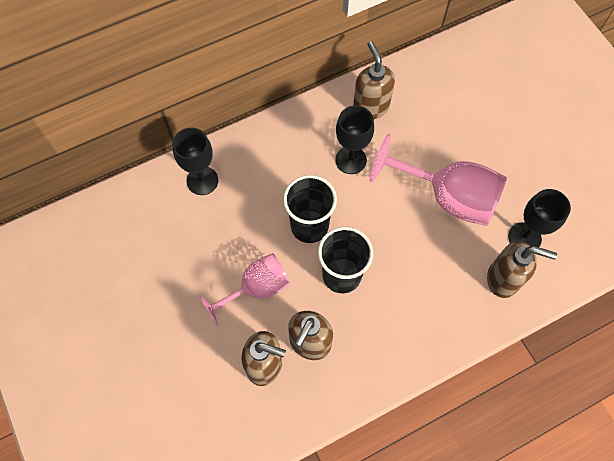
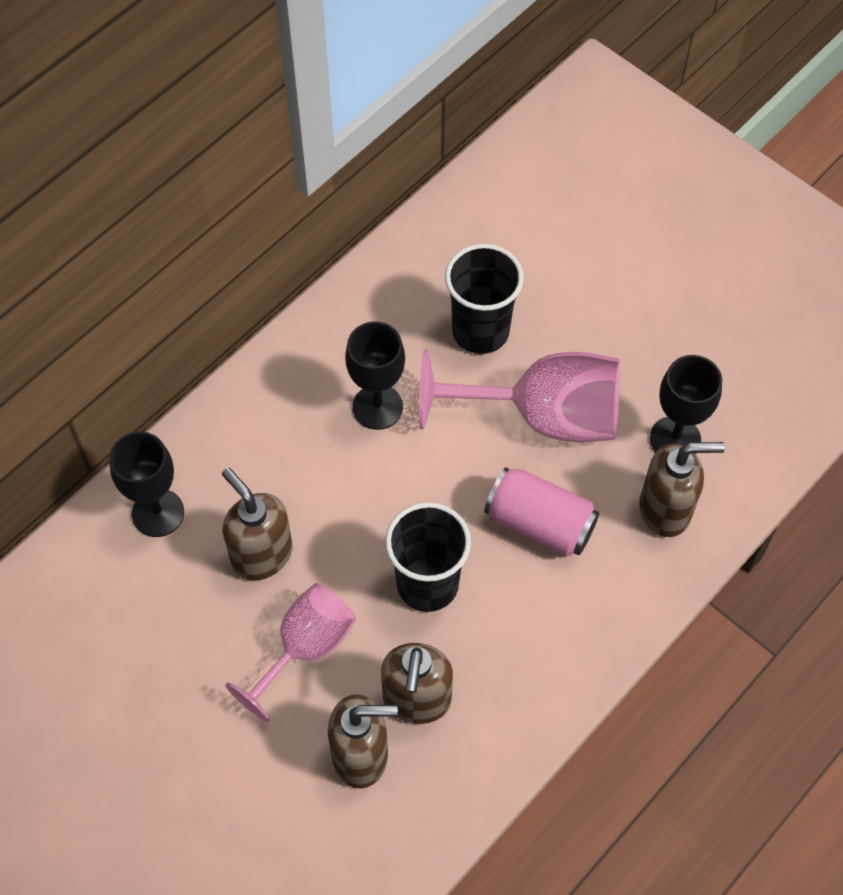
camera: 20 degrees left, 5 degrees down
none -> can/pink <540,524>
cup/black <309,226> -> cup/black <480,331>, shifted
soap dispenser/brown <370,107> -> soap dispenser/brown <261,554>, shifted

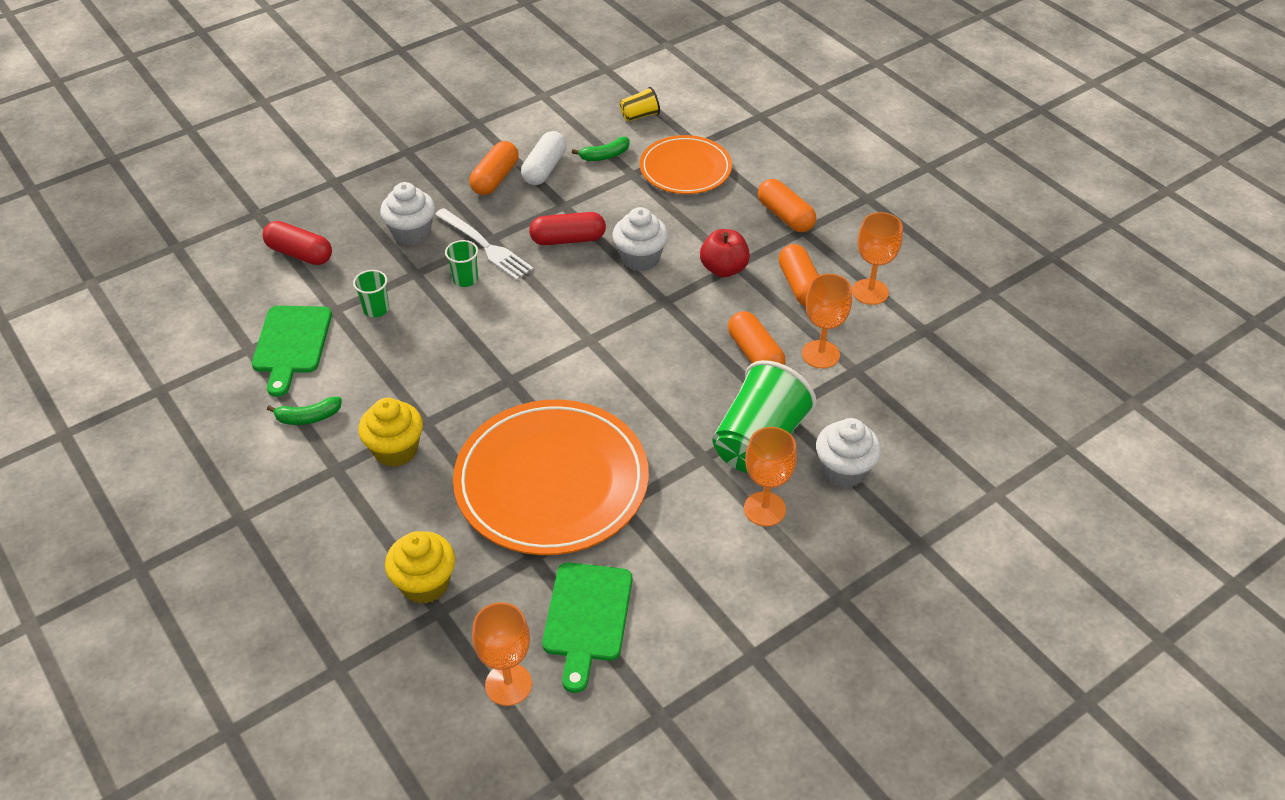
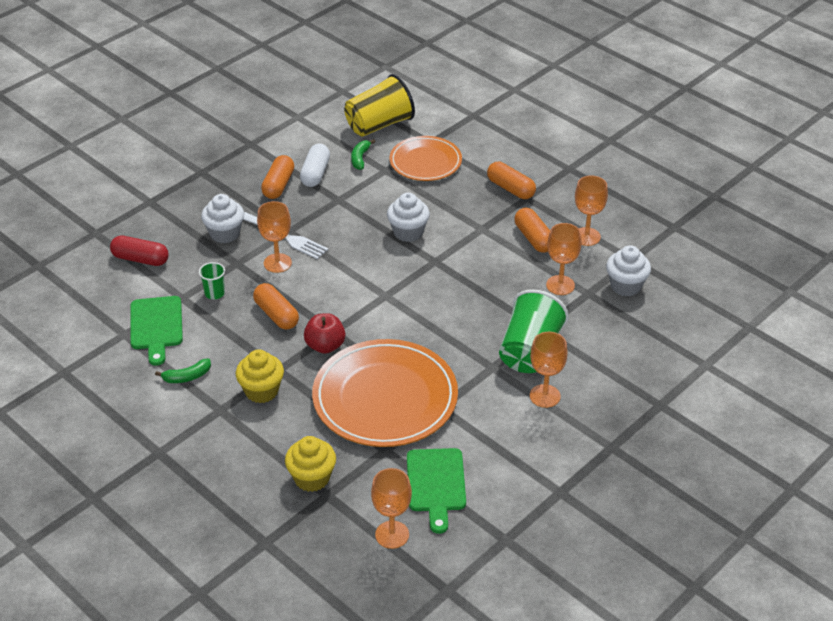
camera: 10 degrees left, 5 degrees down
capsule/red <568,239> -> none
apple/red <723,269> -> apple/red <325,346>, shifted
capsule/orange <755,354> -> capsule/orange <276,315>, shifted
cupcake/white <844,470> -> cupcake/white <626,286>, shifted
cup/green <465,279> -> goblet/orange <277,263>
banana/green <605,155> -> banana/green <360,158>, 135 degrees clockwise
cup/yellow <639,116> -> cup/yellow <379,125>, x2.15

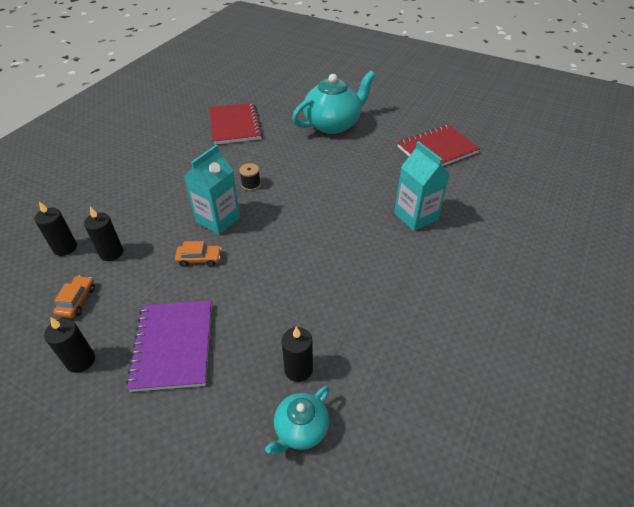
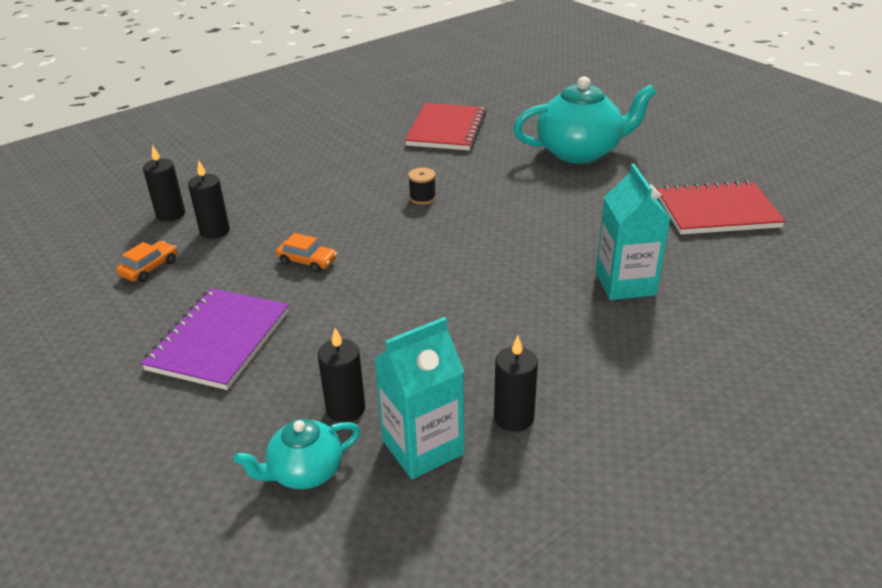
camera: 25 degrees right, 10 degrees down
candle/black <80,360> -> candle/black <514,417>, shifted
carton/turquoise <218,219> -> carton/turquoise <422,447>, shifted

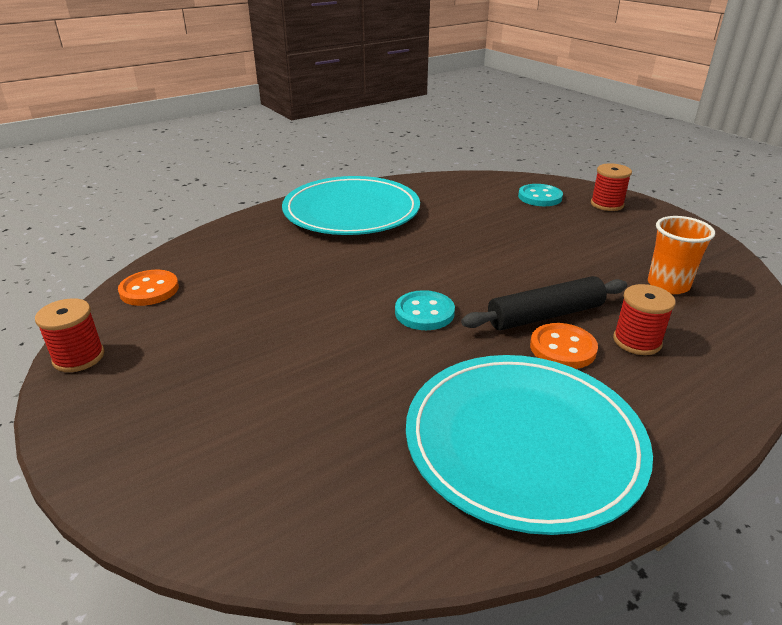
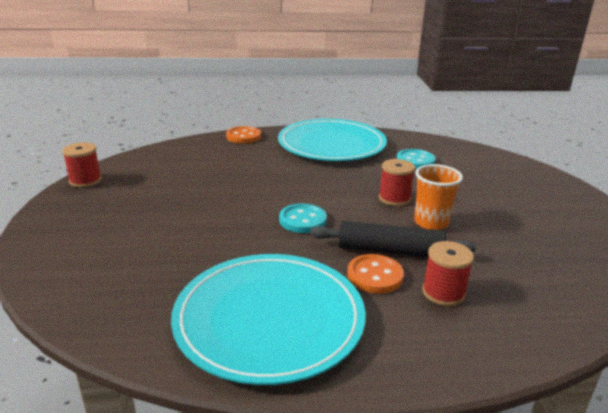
camera: 30 degrees right, 5 degrees down
button/orange <149,290> -> button/orange <243,136>, shifted
button/turquoise <540,197> -> button/turquoise <415,161>, shifted
spool/red <607,204> -> spool/red <394,198>, shifted
cup/orange <668,285> -> cup/orange <431,222>, shifted

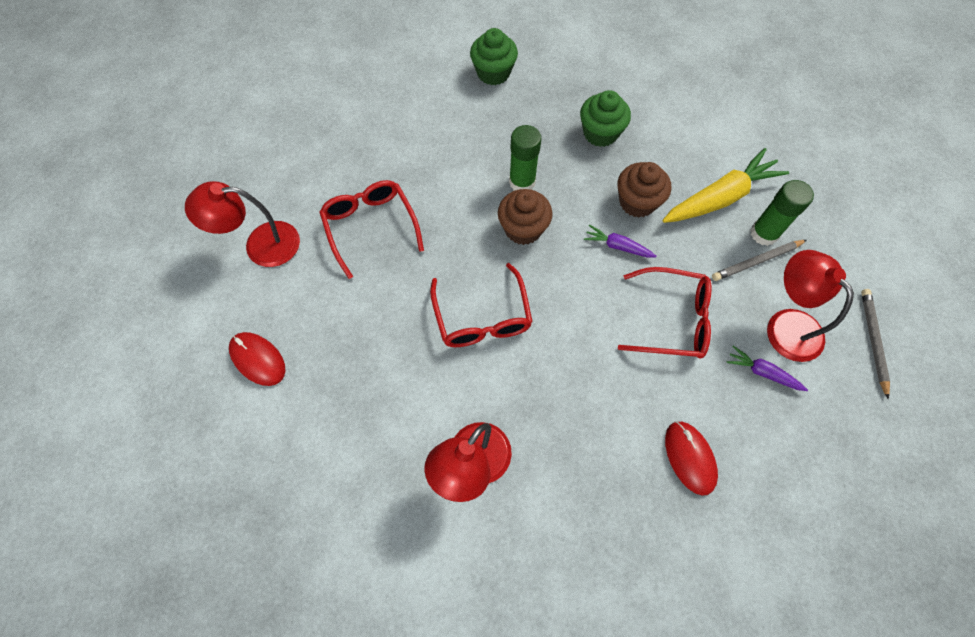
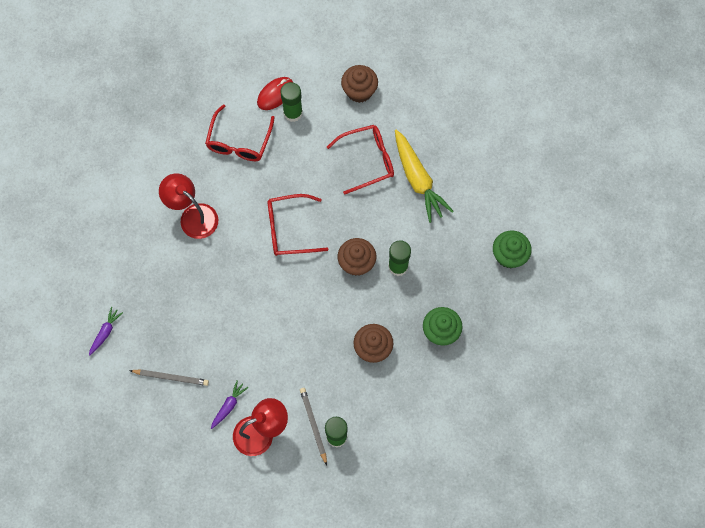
camera: 95 degrees right, 5 degrees up
mouse/red <689,458> -> none
none -> glue stick/green <293,113>
carrot/purple <617,246> -> carrot/purple <105,332>, shifted
glasses/red <673,320> -> glasses/red <239,142>, shifted
carrot/yellow <720,198> -> carrot/yellow <418,180>, shifted
pencil/grey <872,341> -> pencil/grey <171,377>, shifted
lamp/red <261,245> -> cupcake/brown <359,91>

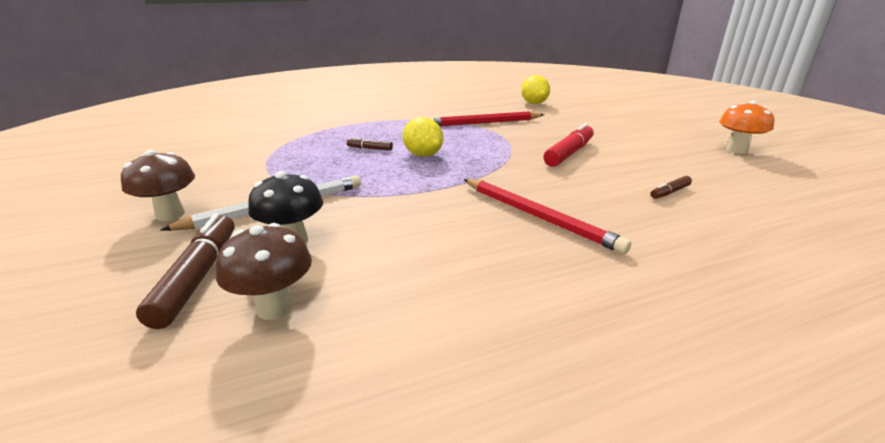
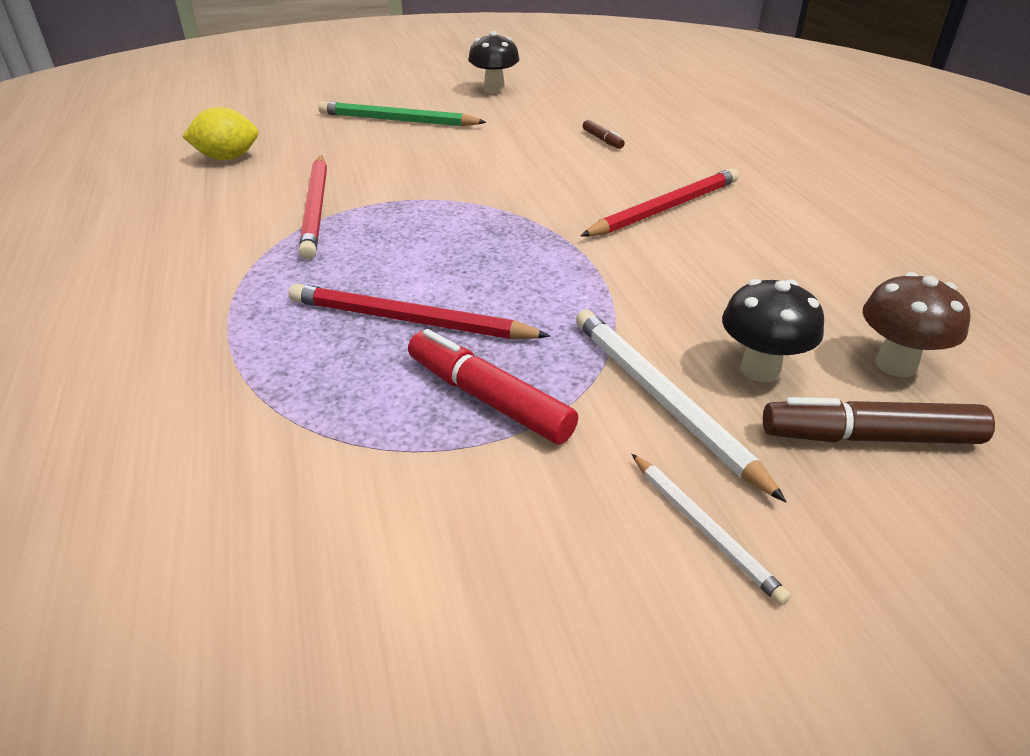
camera: 85 degrees left, 10 degrees up
lemon/yellow <423,155> -> none
none -> pencil/green <398,120>
marker/red <569,153> -> marker/red <488,398>, shifted
mushroom/brown <170,214> -> pencil/white <704,528>
marker/brown <370,148> -> pencil/red <410,321>
mushroom/orange <737,150> -> mushroom/black <494,89>

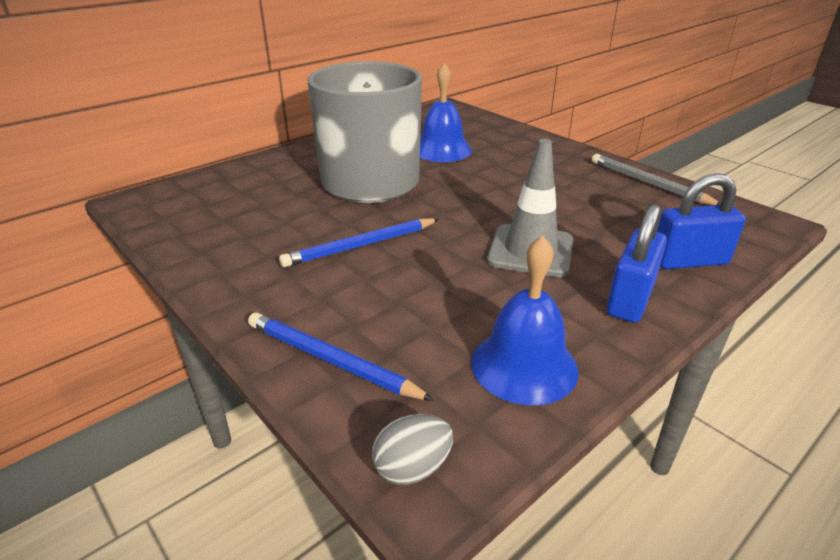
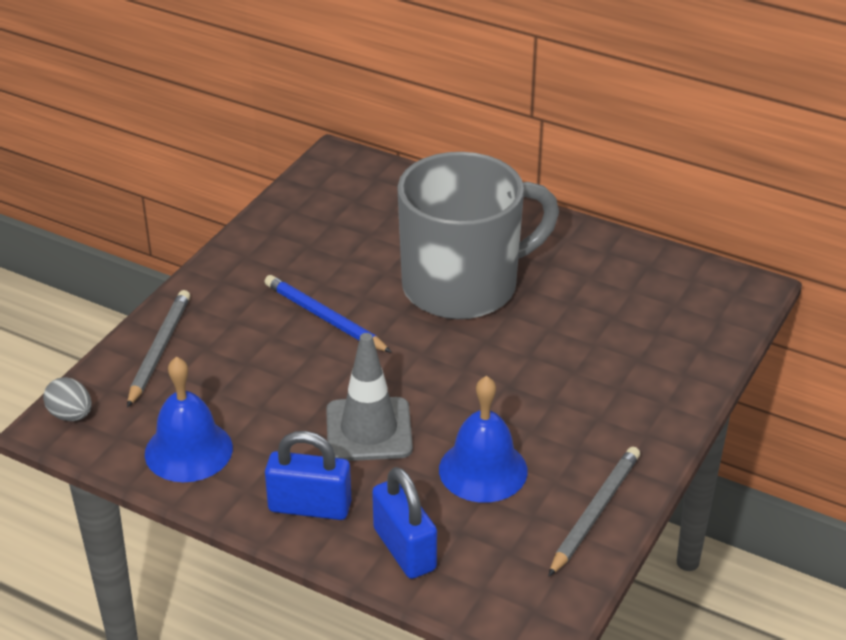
camera: 70 degrees right, 5 degrees up
bell/blue <442,150> -> bell/blue <483,470>, shifted
pencil/blue <331,360> -> pencil/grey <159,350>

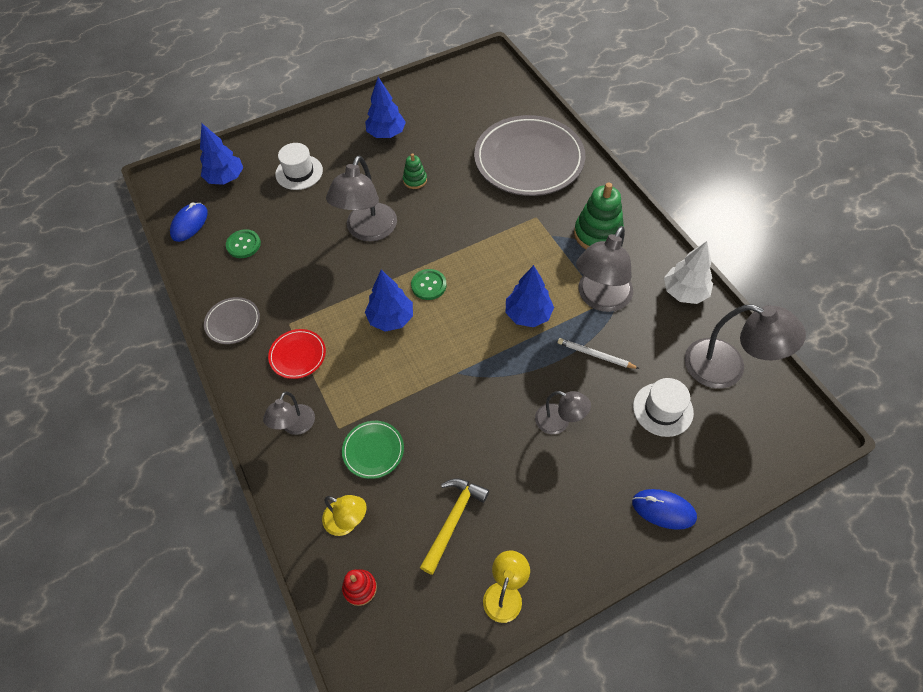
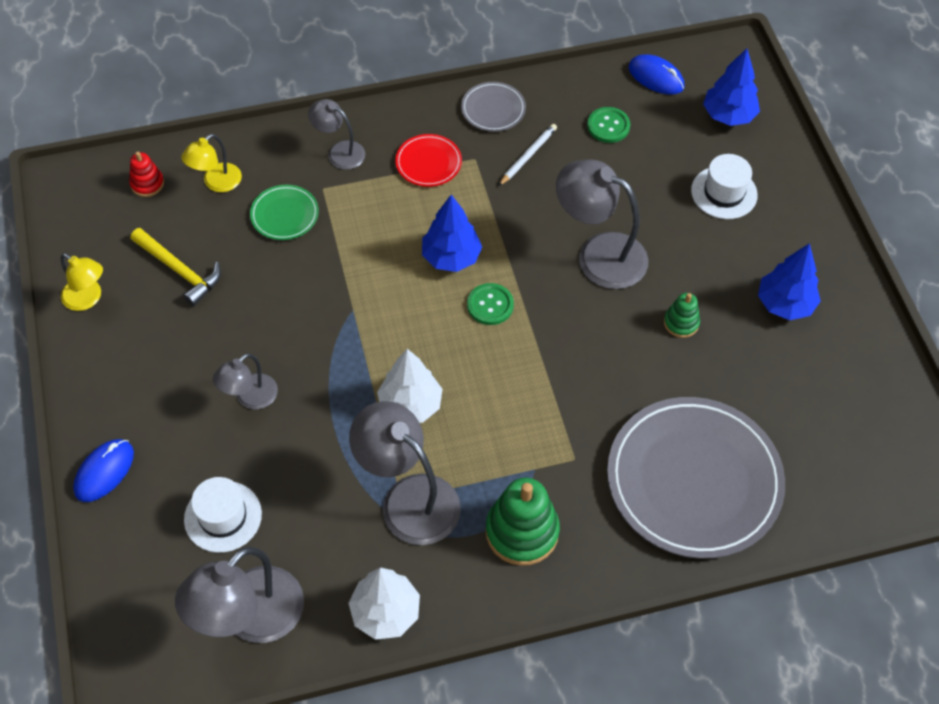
camera: 100 degrees right, 0 degrees up
pencil/white <595,355> -> pencil/white <528,156>, shifted
tree/blue <528,314> -> tree/white <410,405>

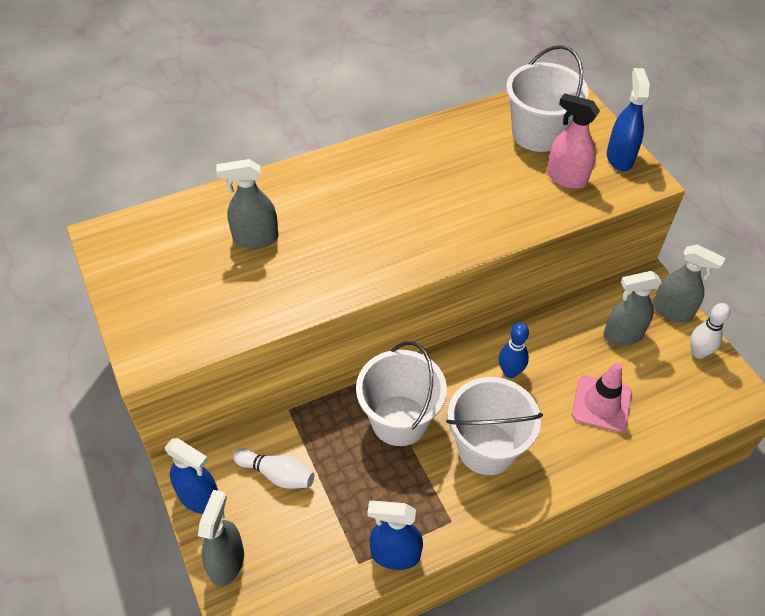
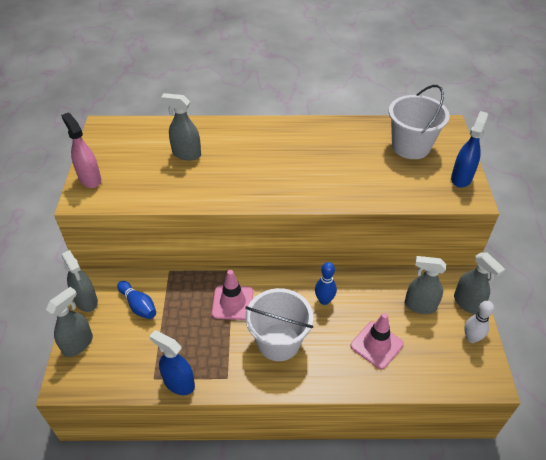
camera: 25 degrees right, 5 degrees down
spray bottle/pink <566,178> -> spray bottle/pink <90,179>, shifted
bucket/white <399,420> -> traffic cone/pink <232,303>
spray bottle/blue <199,498> -> spray bottle/grey <86,301>
bowling pin/white <277,474> -> bowling pin/blue <138,305>

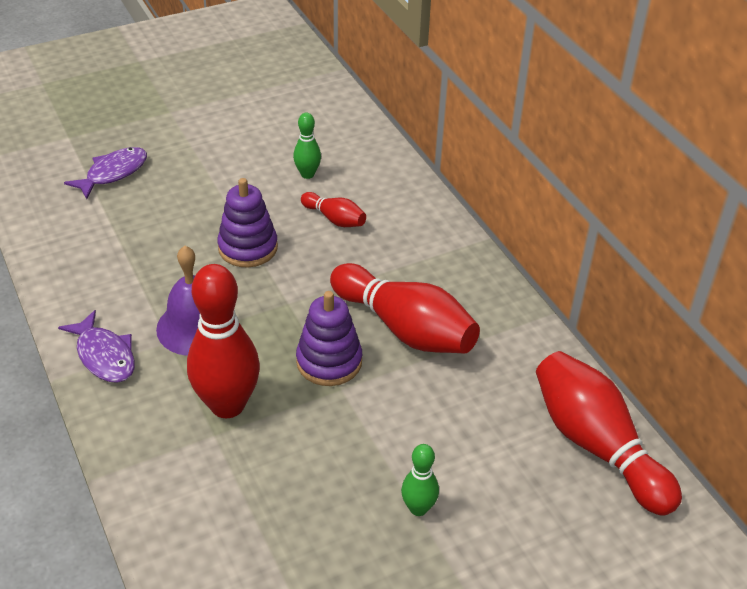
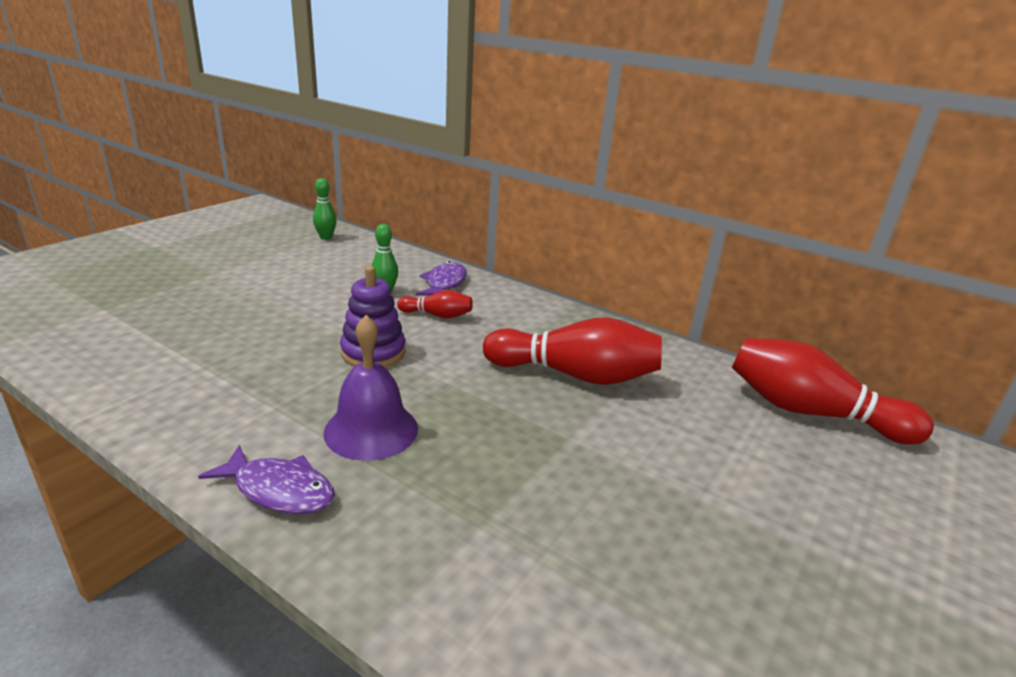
camera: 30 degrees left, 15 degrees down
bowling pin/red <227,405> -> none
stacking toy/purple <329,362> -> none
fish/purple <113,173> -> fish/purple <444,283>, shifted
bowling pin/green <418,508> -> bowling pin/green <326,237>, shifted

